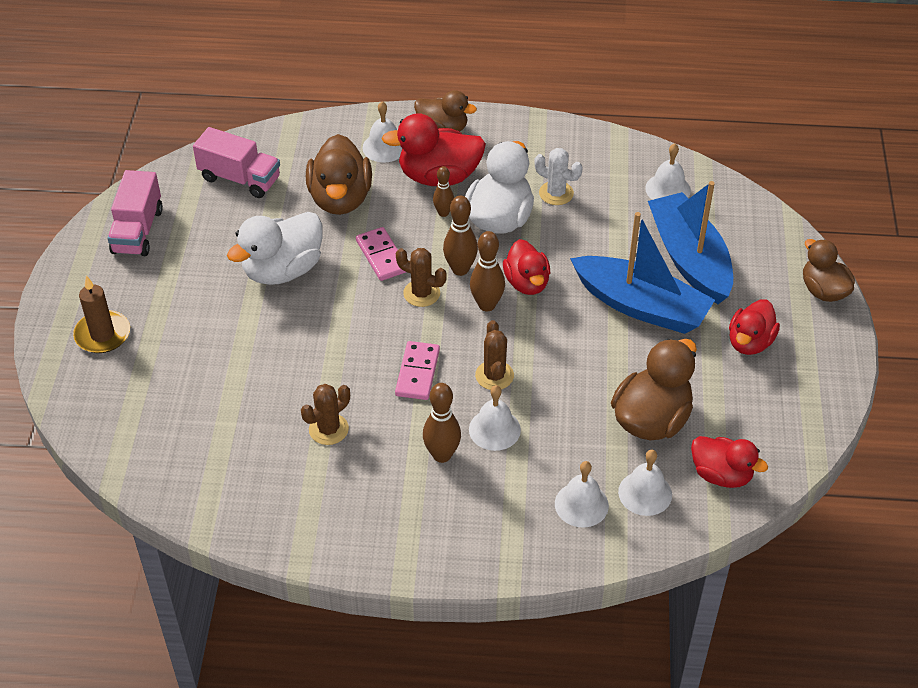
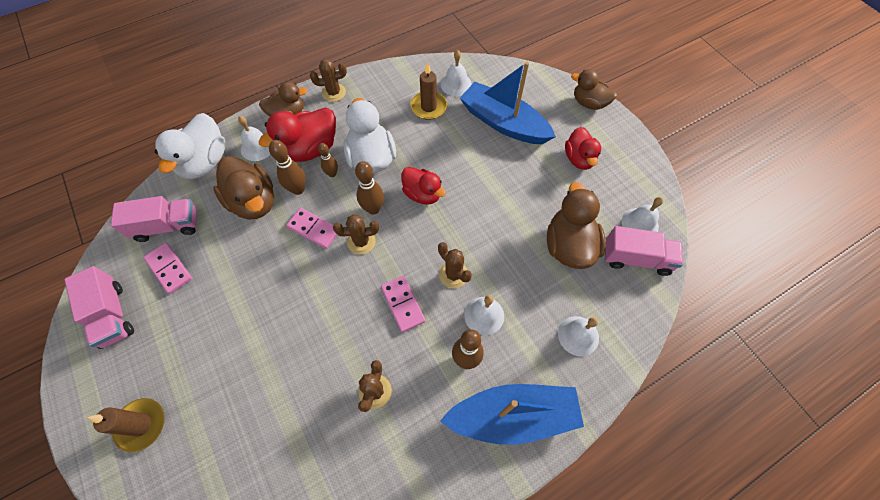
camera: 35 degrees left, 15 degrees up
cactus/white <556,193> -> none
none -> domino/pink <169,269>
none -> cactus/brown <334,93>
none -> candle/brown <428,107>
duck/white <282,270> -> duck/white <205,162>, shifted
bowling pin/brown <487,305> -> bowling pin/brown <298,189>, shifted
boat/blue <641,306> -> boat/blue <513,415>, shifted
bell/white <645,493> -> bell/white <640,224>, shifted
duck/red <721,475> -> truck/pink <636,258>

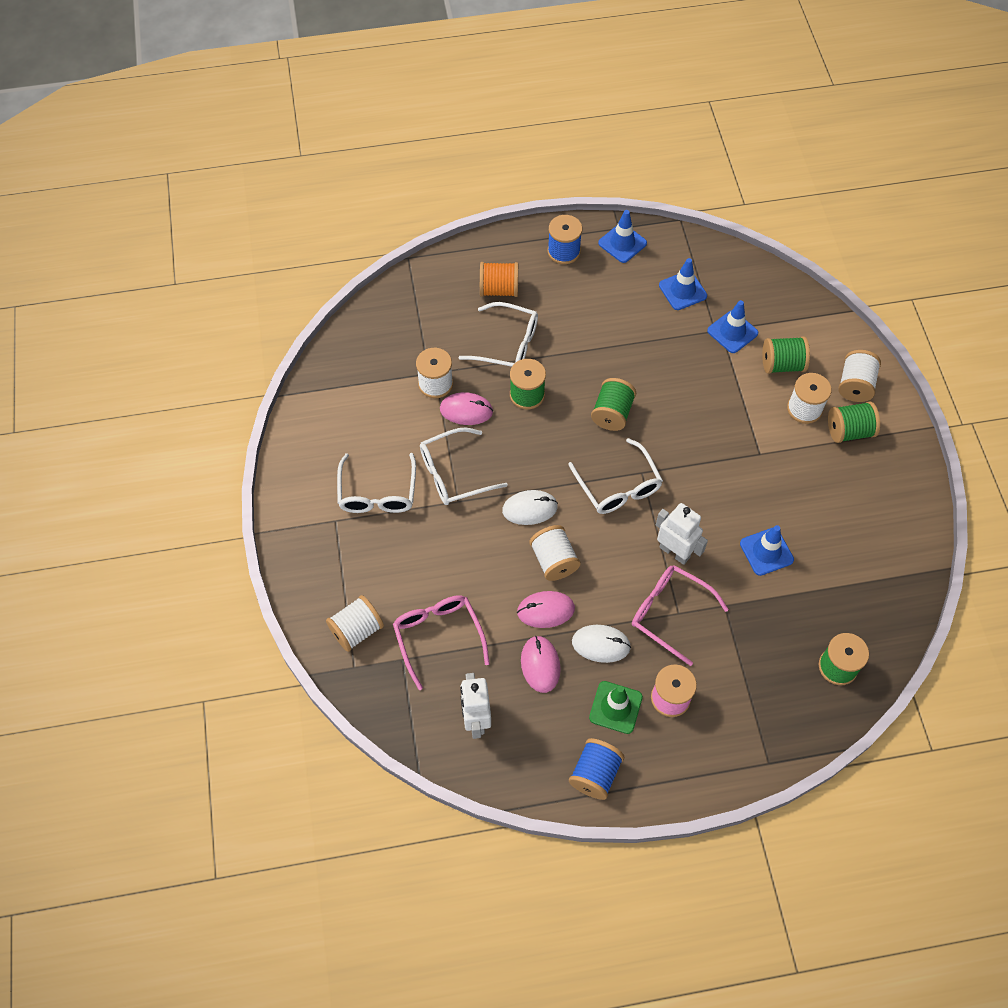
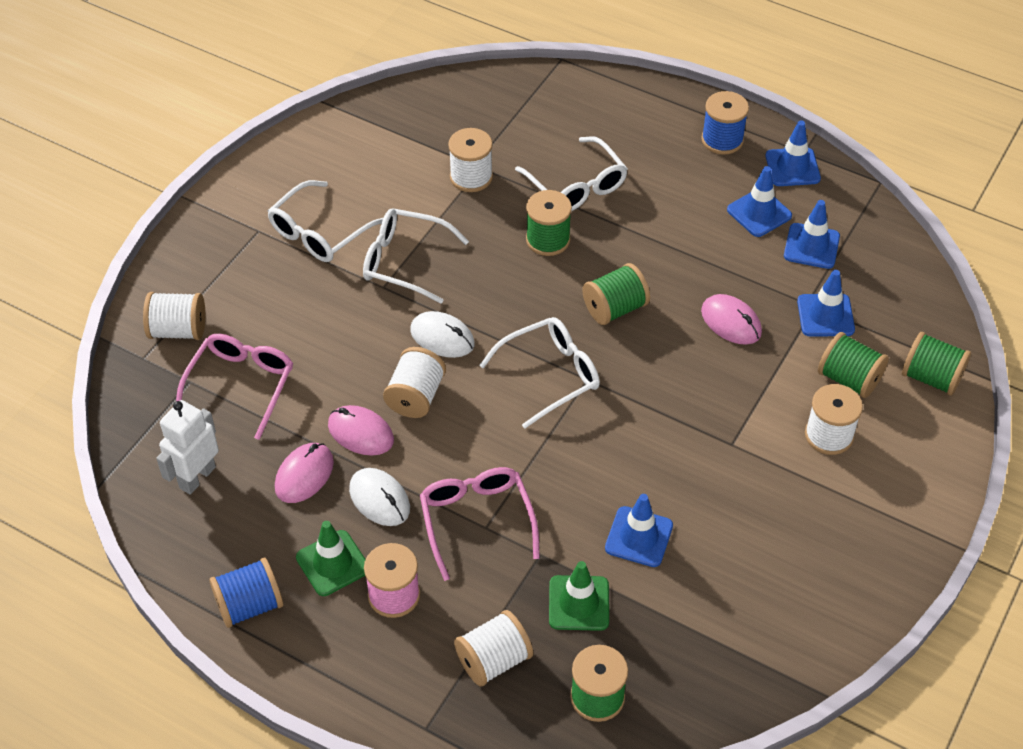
camera: 40 degrees right, 10 degrees down
spool/orange <499,289> -> none
robot/white <674,552> -> none
none -> traffic cone/green <579,603>
none -> traffic cone/blue <759,213>
mouse/pink <466,410> -> mouse/pink <731,322>, shifted
spool/green <849,431> -> spool/green <931,377>, shifted
spool/white <855,385> -> spool/white <493,660>, shifted
glasses/white <618,486> -> glasses/white <550,375>, 135 degrees counterclockwise

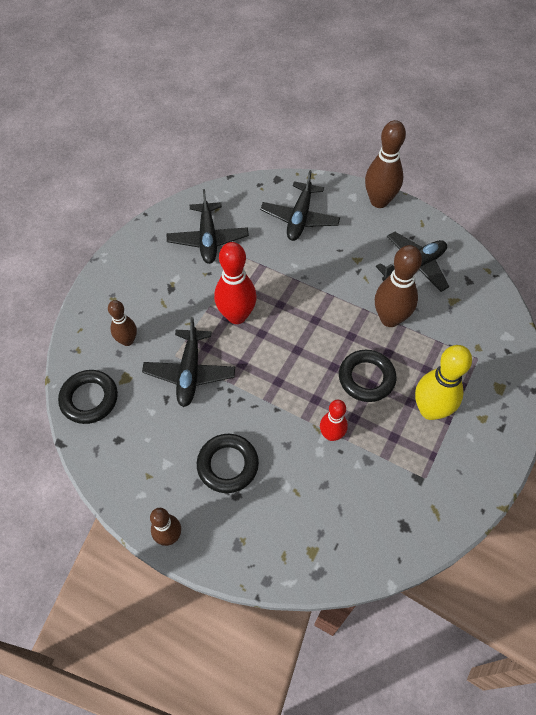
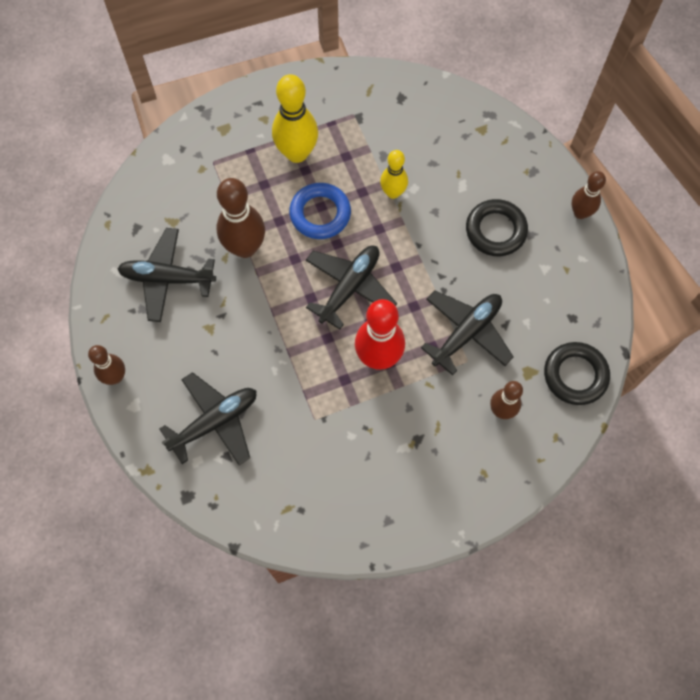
camera: 140 degrees left, 10 degrees up
plane/black <208,239> -> plane/black <349,287>, shifted
bowling pin/red <331,435> -> bowling pin/yellow <393,192>
ring/black <366,378> -> ring/blue <320,214>
bowling pin/brown <379,201> -> bowling pin/brown <115,377>, x0.60

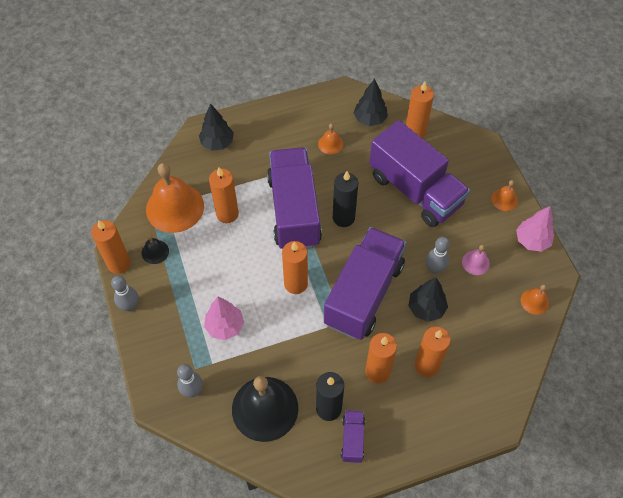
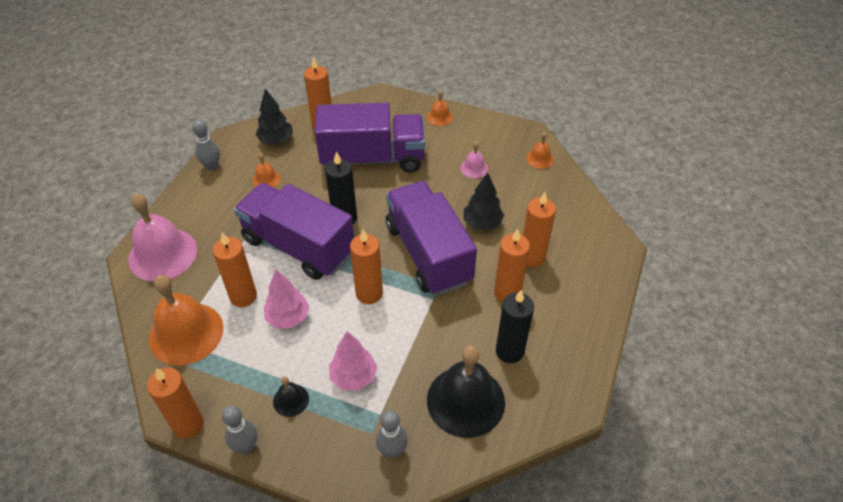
camera: 50 degrees left, 10 degrees down
truck/purple <352,439> -> none
bell/black <155,252> -> bell/black <291,400>, shifted
bowling pin/grey <434,269> -> bowling pin/grey <212,166>, shifted
tree/pink <532,241> -> tree/pink <288,317>, shifted
tree/black <217,143> -> bell/pink <163,254>

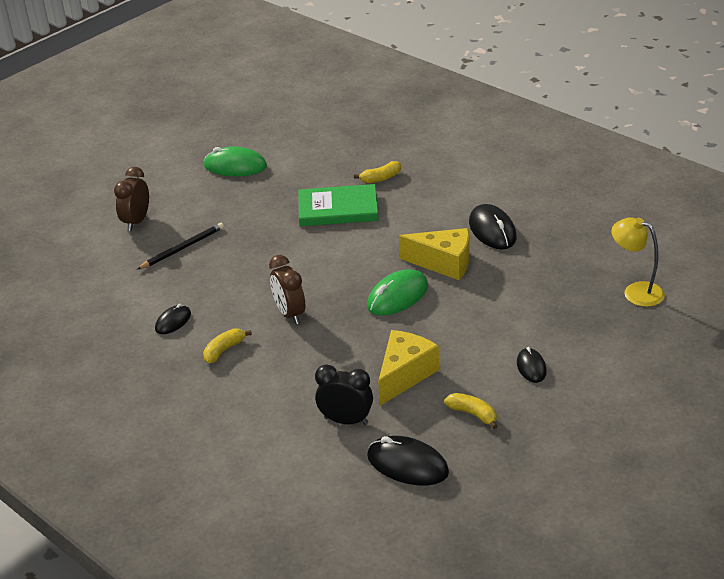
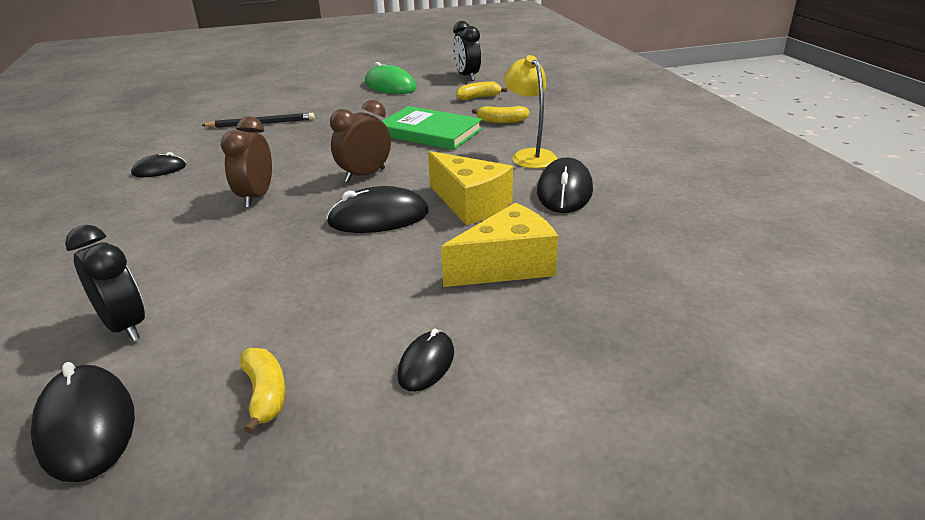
camera: 30 degrees right, 5 degrees down
none -> clock/black <467,77>
clock/brown <136,222> -> clock/brown <365,175>, shifted
banana/yellow <224,350> -> banana/yellow <479,97>, shifted
cheese/yellow <405,375> -> cheese/yellow <507,266>, shifted
lamp/yellow <636,291> -> lamp/yellow <529,155>, shifted
mouse/green <397,296> -> mouse/black <378,218>

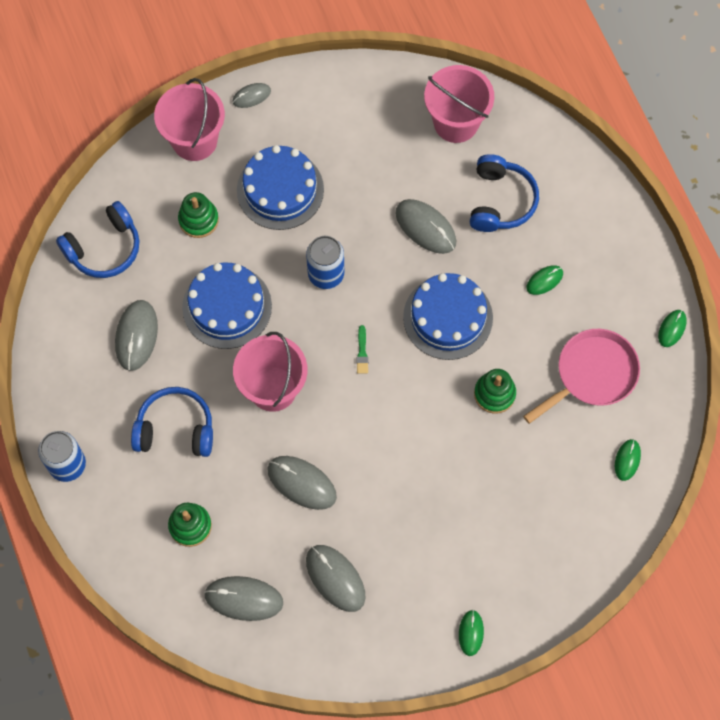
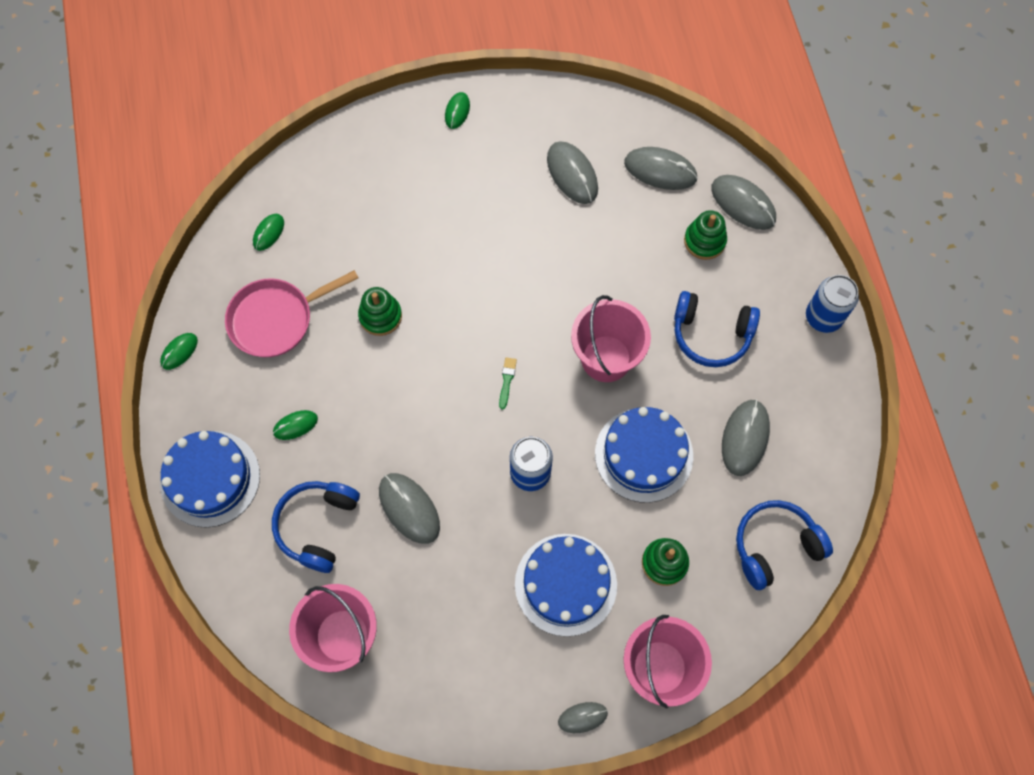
camera: 170 degrees left, 0 degrees up
mouse/grey <301,483> -> mouse/grey <743,204>, shifted
cake/blue <448,317> -> cake/blue <210,478>, shifted

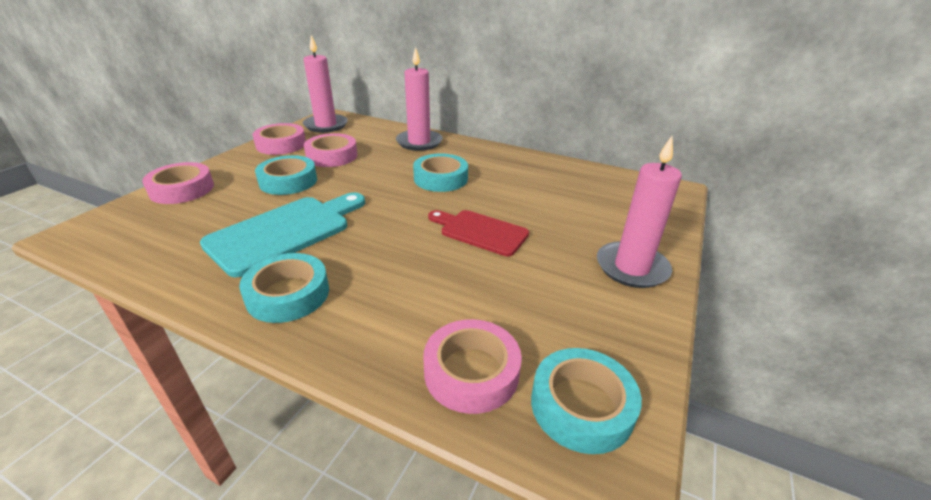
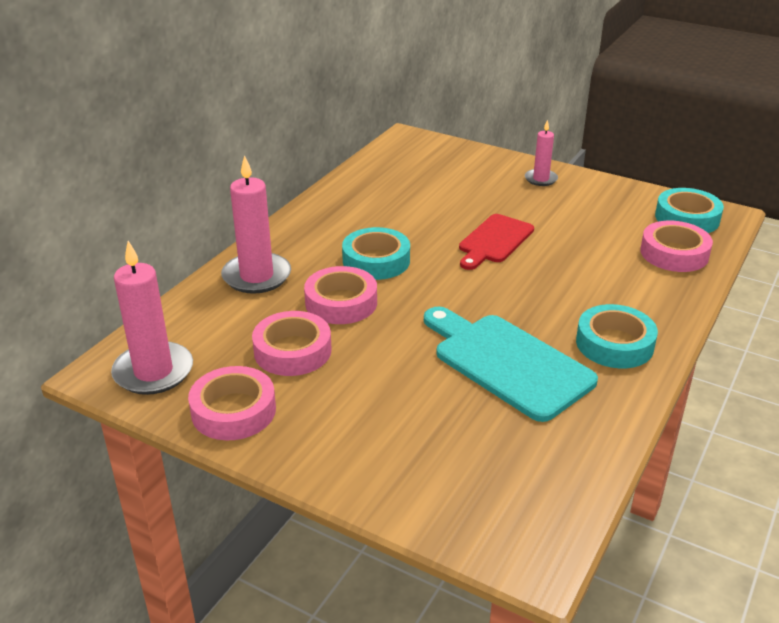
camera: 85 degrees left, 0 degrees up
tape/turquoise <288,181> -> none
tape/pink <182,189> -> tape/pink <341,302>, shifted
candle/pink <631,267> -> candle/pink <541,179>, x0.57

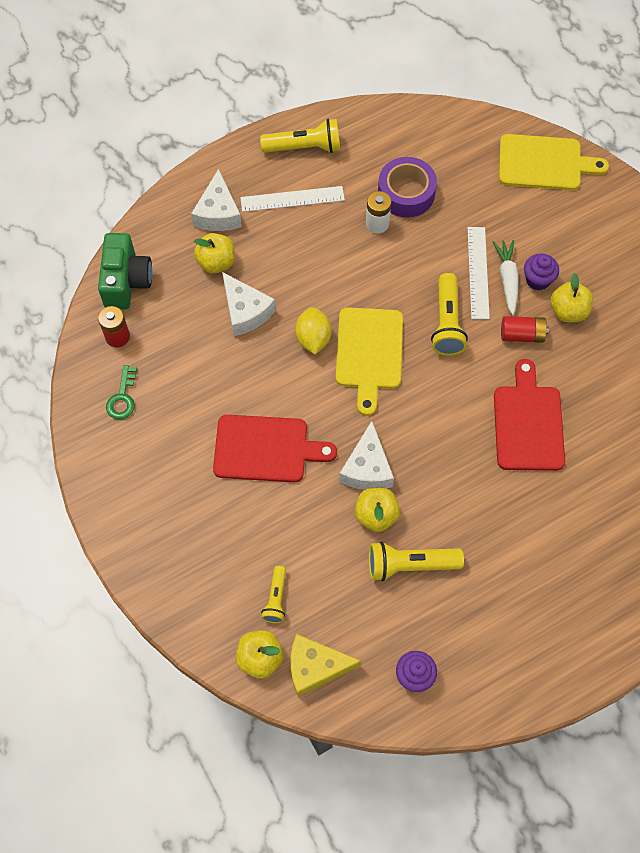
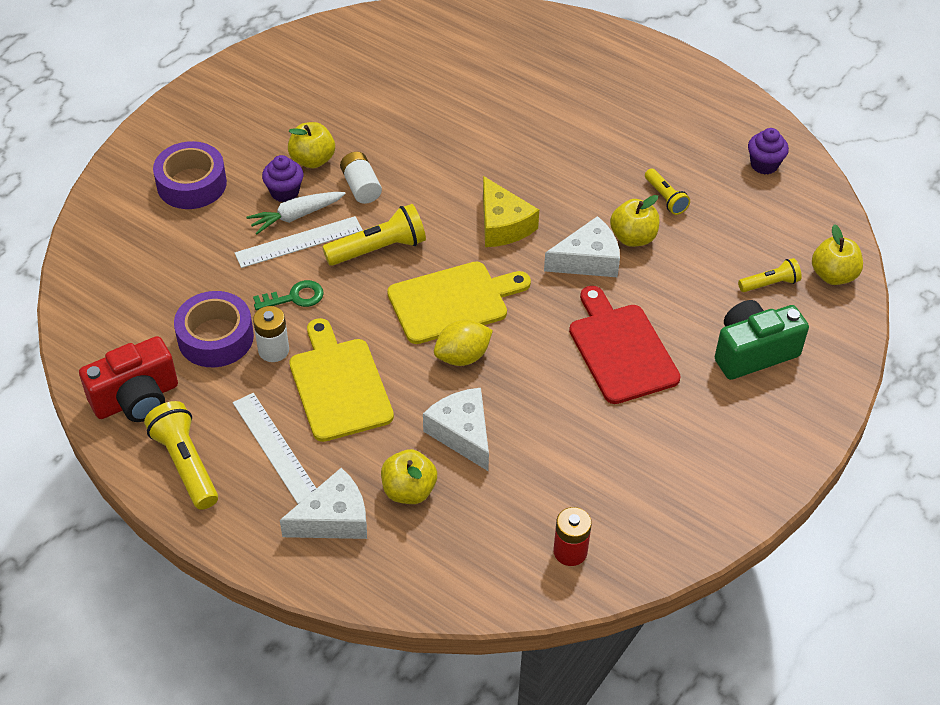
camera: 115 degrees left, 15 degrees down
cutting board/red <528,423> -> none
none -> camera/red <136,399>
none -> tape/purple <191,184>
camera/green <126,281> -> camera/green <753,352>, shifted
key/green <122,398> -> key/green <295,297>, shifted
cheese/yellow <315,667> -> cheese/yellow <503,225>, shifted
cutting board/yellow <544,163> -> cutting board/yellow <339,385>, shifted
battery/red <522,335> -> battery/white <361,187>
cheese/white <245,311> -> cheese/white <462,433>, 60 degrees counterclockwise
flashlight/yellow <409,565> -> flashlight/yellow <665,198>, x0.60

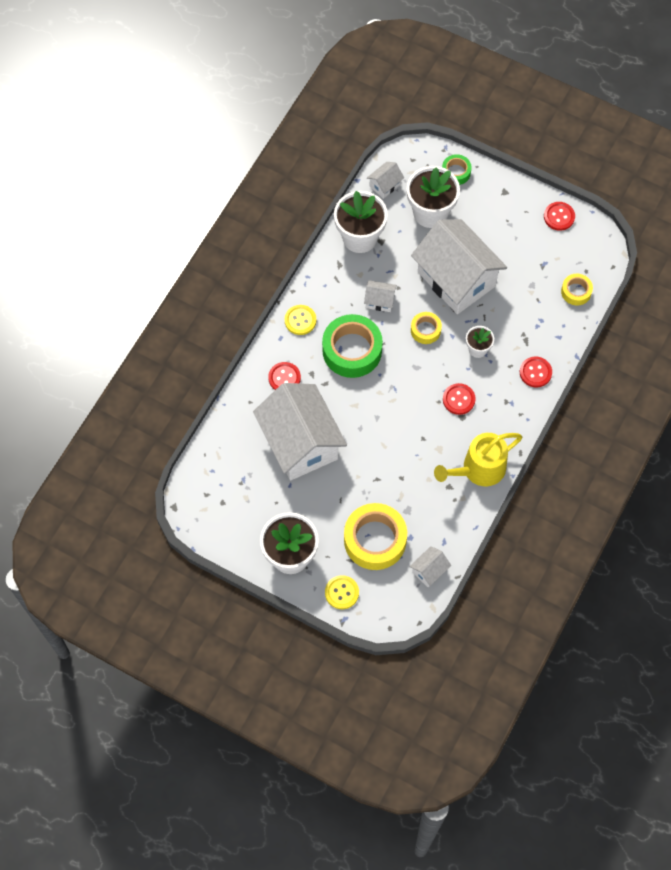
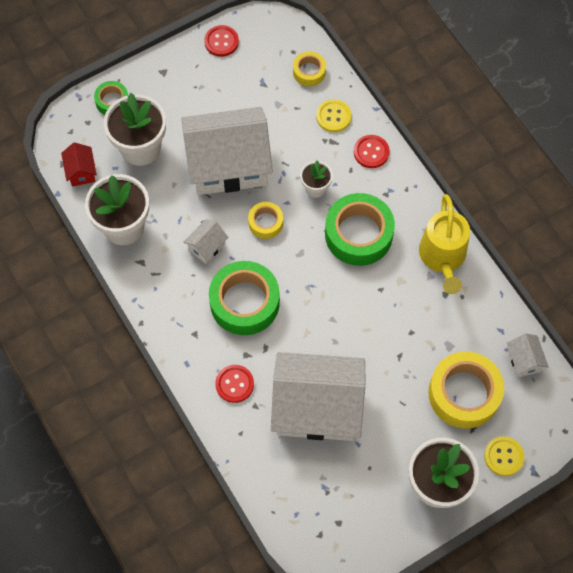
camera: 60 degrees left, 0 degrees up
button/yellow <300,320> -> button/yellow <333,116>, shifted
button/red <458,399> -> tape/green <358,234>
house/white <385,185> -> house/red <81,172>

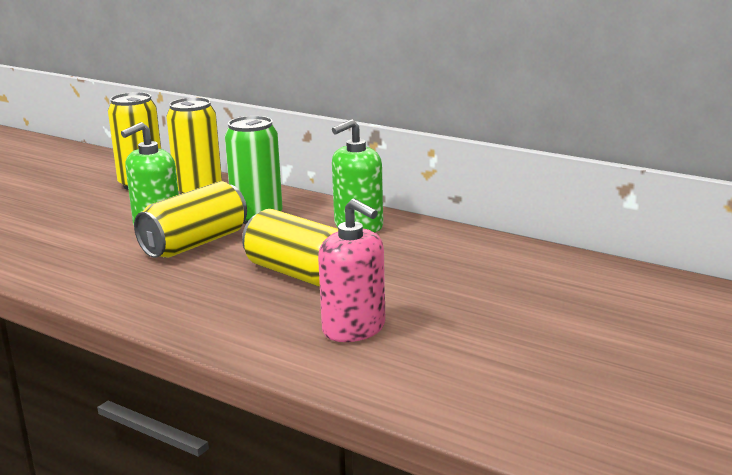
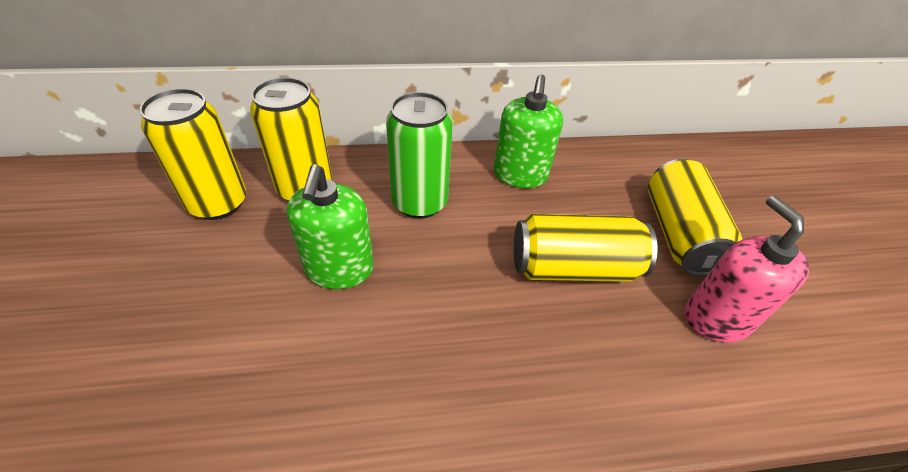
camera: 45 degrees left, 25 degrees up
can/yellow <195,244> -> can/yellow <679,234>, shifted
soap dispenser/pink <354,329> -> soap dispenser/pink <716,318>, 105 degrees counterclockwise

